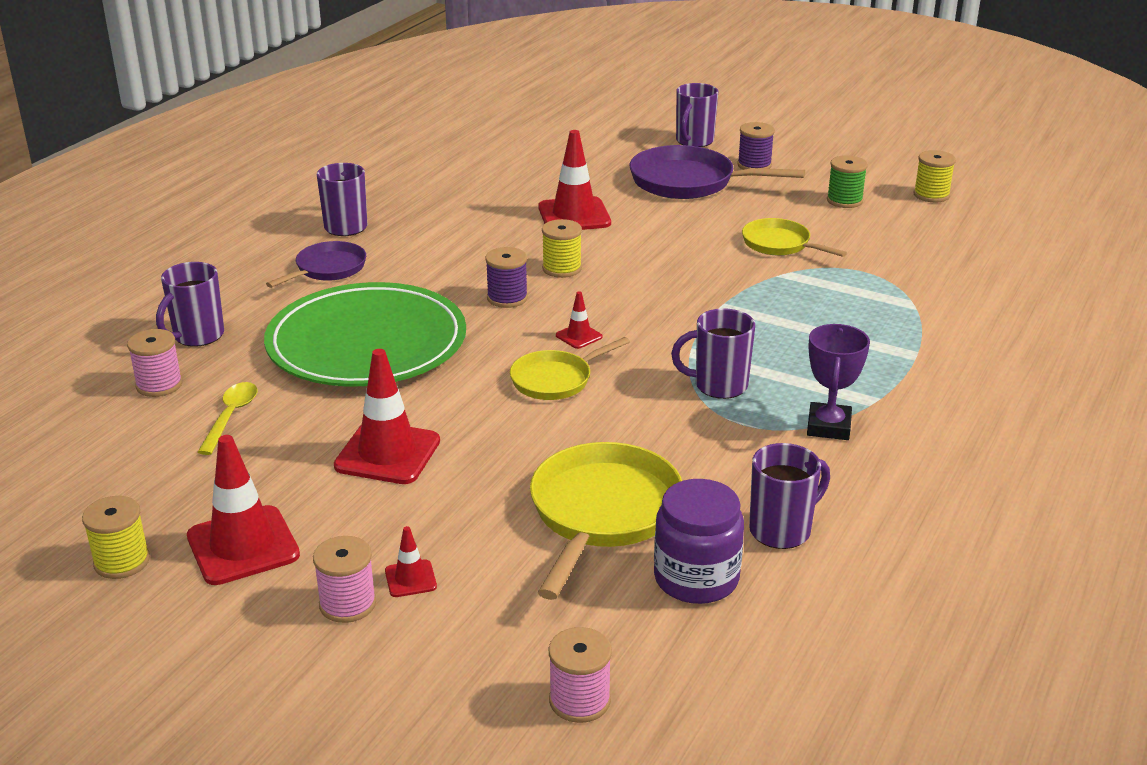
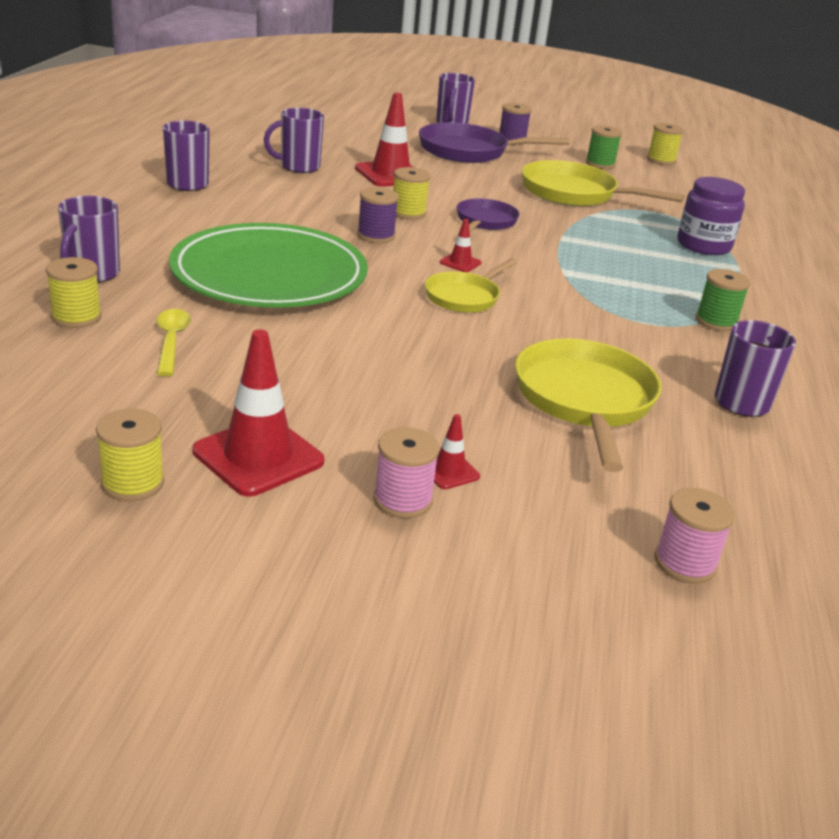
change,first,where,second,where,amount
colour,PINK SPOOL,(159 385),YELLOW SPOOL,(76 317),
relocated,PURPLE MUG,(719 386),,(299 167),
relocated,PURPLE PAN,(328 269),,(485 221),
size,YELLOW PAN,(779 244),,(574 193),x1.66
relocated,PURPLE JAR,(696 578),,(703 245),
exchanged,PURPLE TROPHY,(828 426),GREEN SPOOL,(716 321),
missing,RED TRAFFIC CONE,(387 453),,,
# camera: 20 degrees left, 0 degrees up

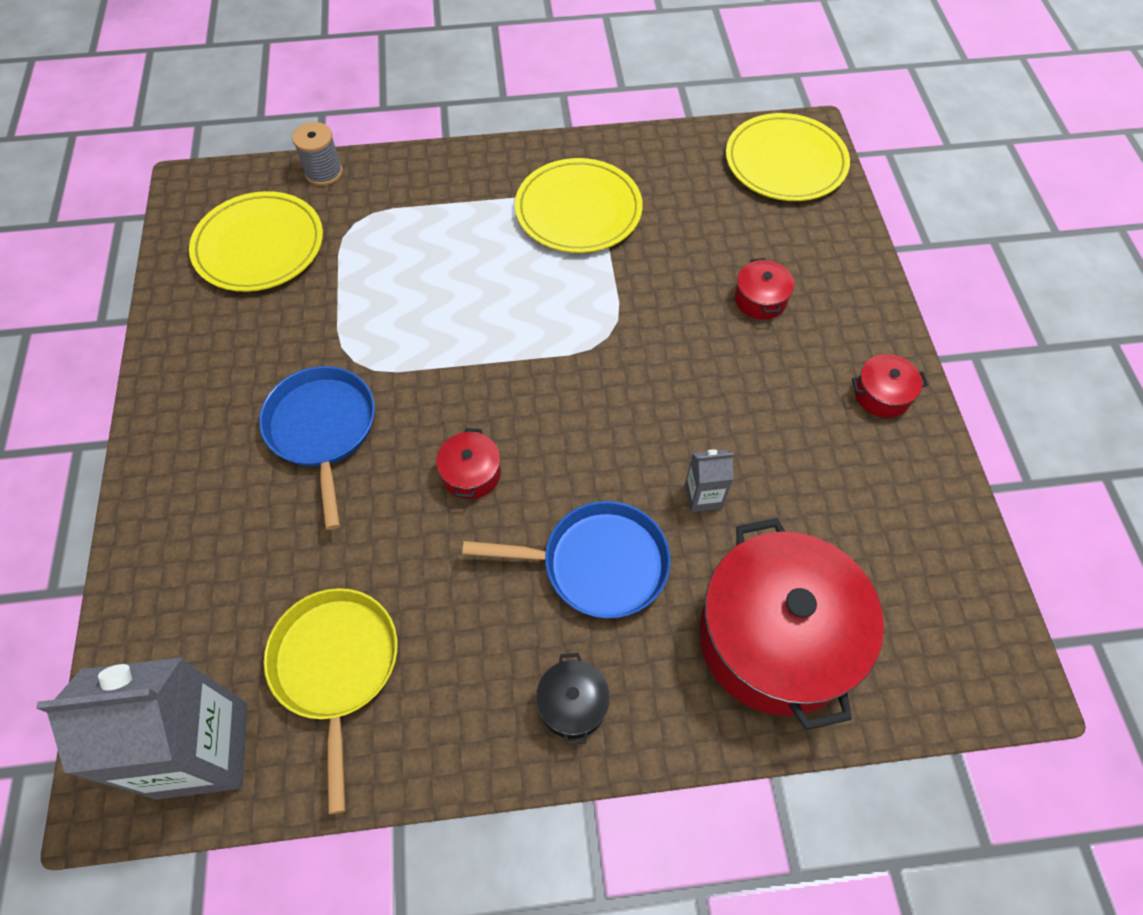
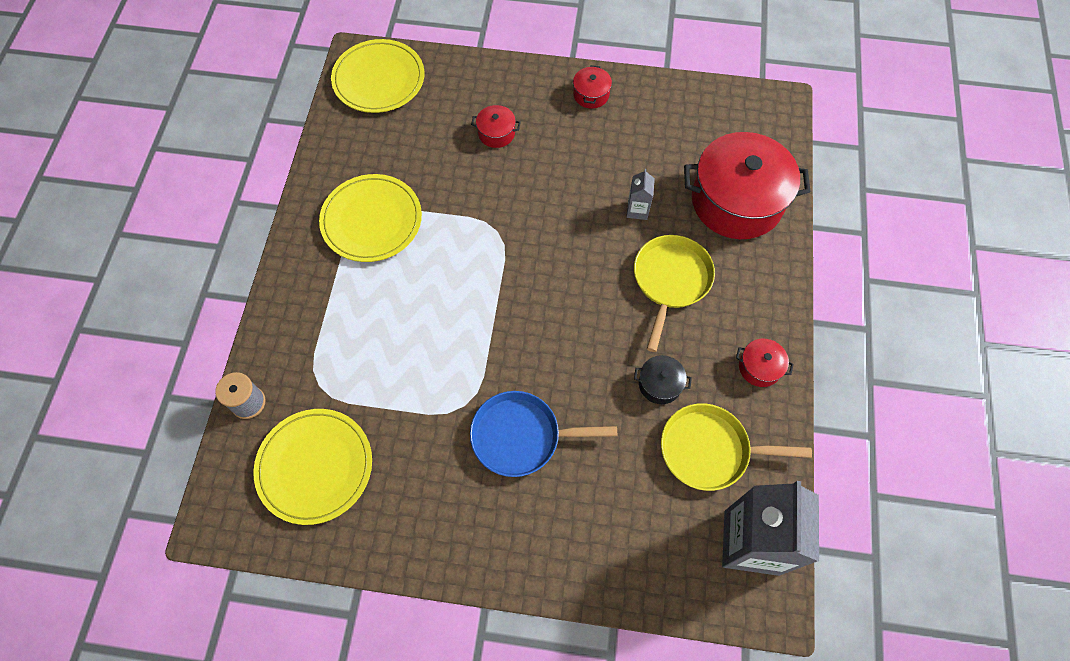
change,first,where,second,where,amount
colour,BLUE PAN,(597 564),YELLOW PAN,(670 281),
relocated,BLACK POT,(572 704),,(660 384),
relocated,RED POT,(471 474),,(759 367),
# camera: 75 degrees left, 5 degrees up

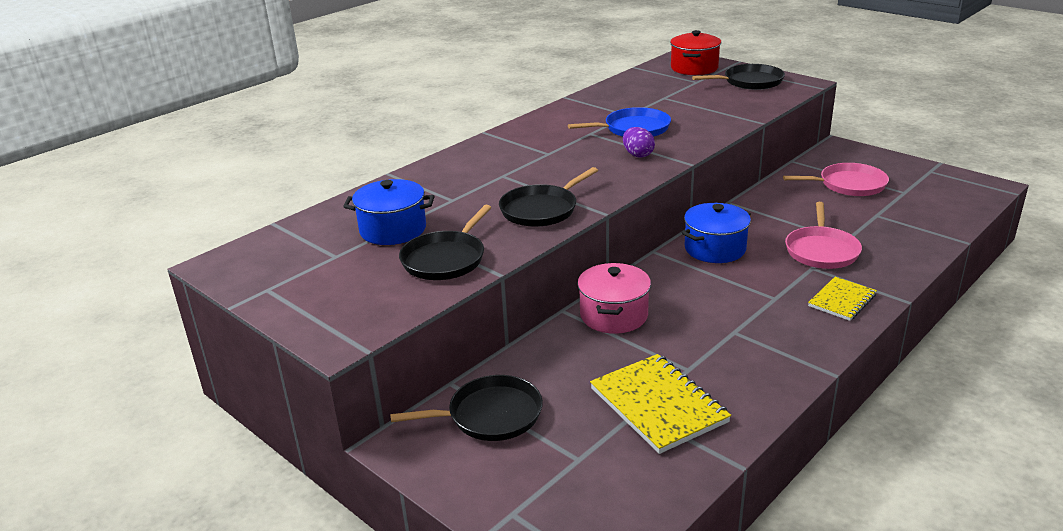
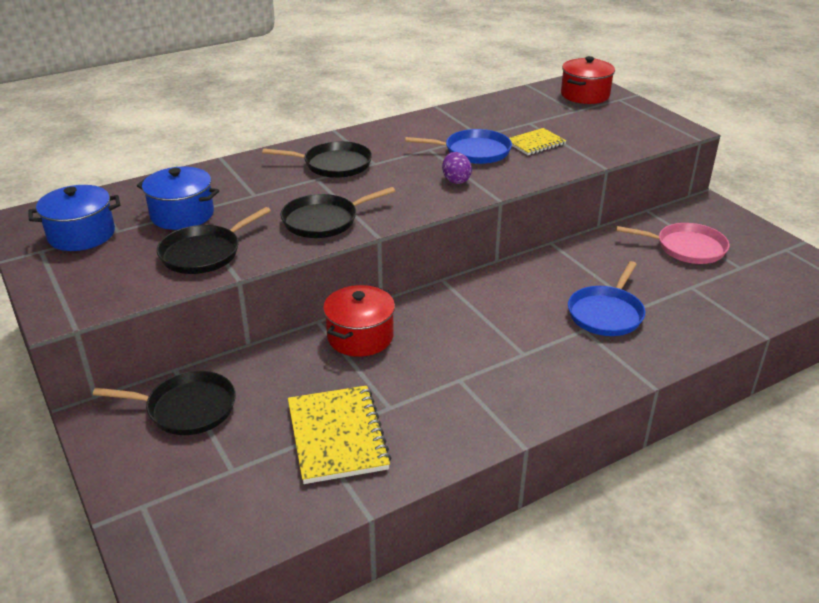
change,first,where,second,where,amount
relocated,BLUE POT,(715 249),,(81 235),
relocated,BLACK PAN,(750 82),,(334 165),
colour,PINK POT,(614 315),RED POT,(360 337),
relocated,YELLOW NOTEBOOK,(842 300),,(535 143),
colour,PINK PAN,(821 250),BLUE PAN,(606 313),
# camera: 15 degrees right, 5 degrees up

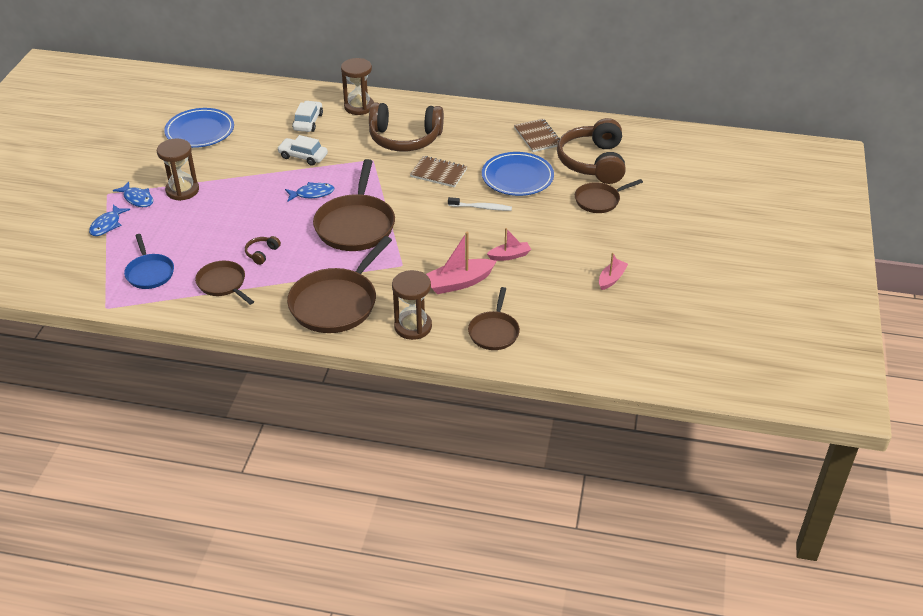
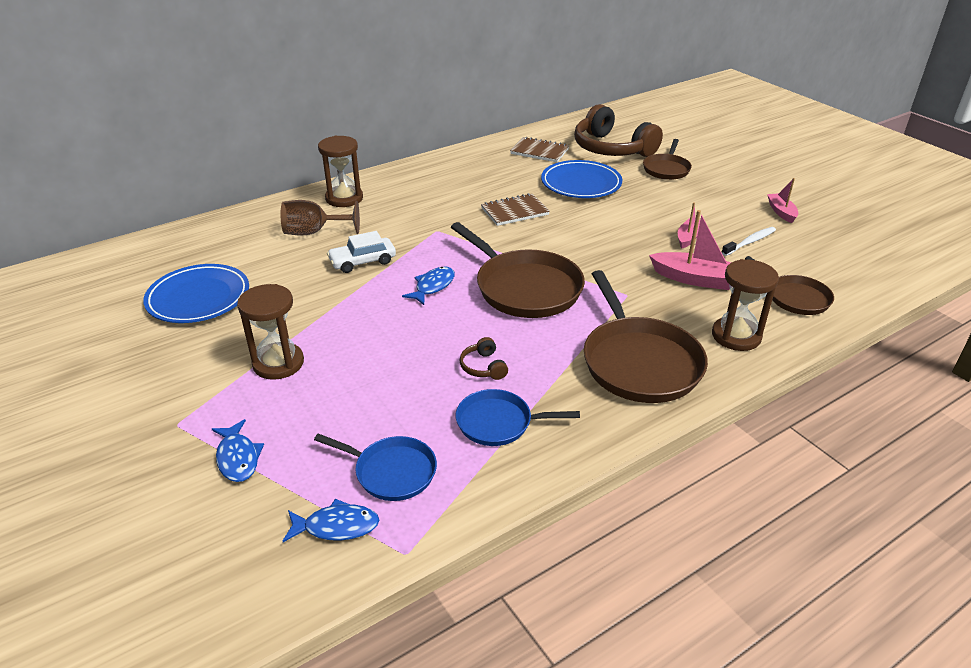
change,first,where,second,where,amount
exchanged,WHITE CAR,(308 122),BROWN GOBLET,(314 232),
relocated,BLUE FISH,(137 199),,(337 526),
colour,BROWN PAN,(223 283),BLUE PAN,(498 423),
spun,PINK BOAT,(459 283),,(696 279),90 degrees counterclockwise
relocated,WHITE TOOTHBRUSH,(481 207),,(750 242),
missing,BROWN HEADPHONES,(405 139),,,
# camera: 45 degrees left, 5 degrees down

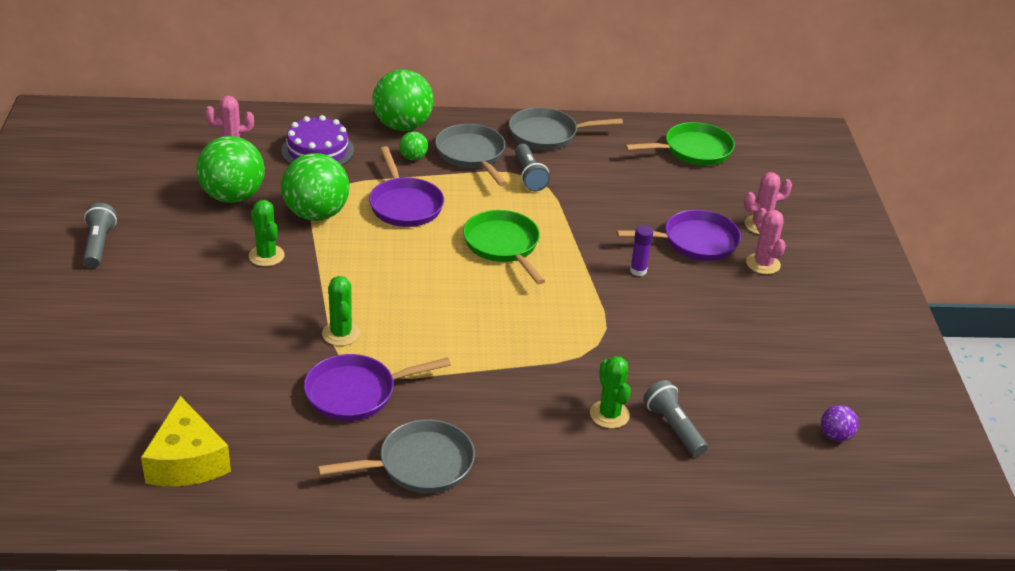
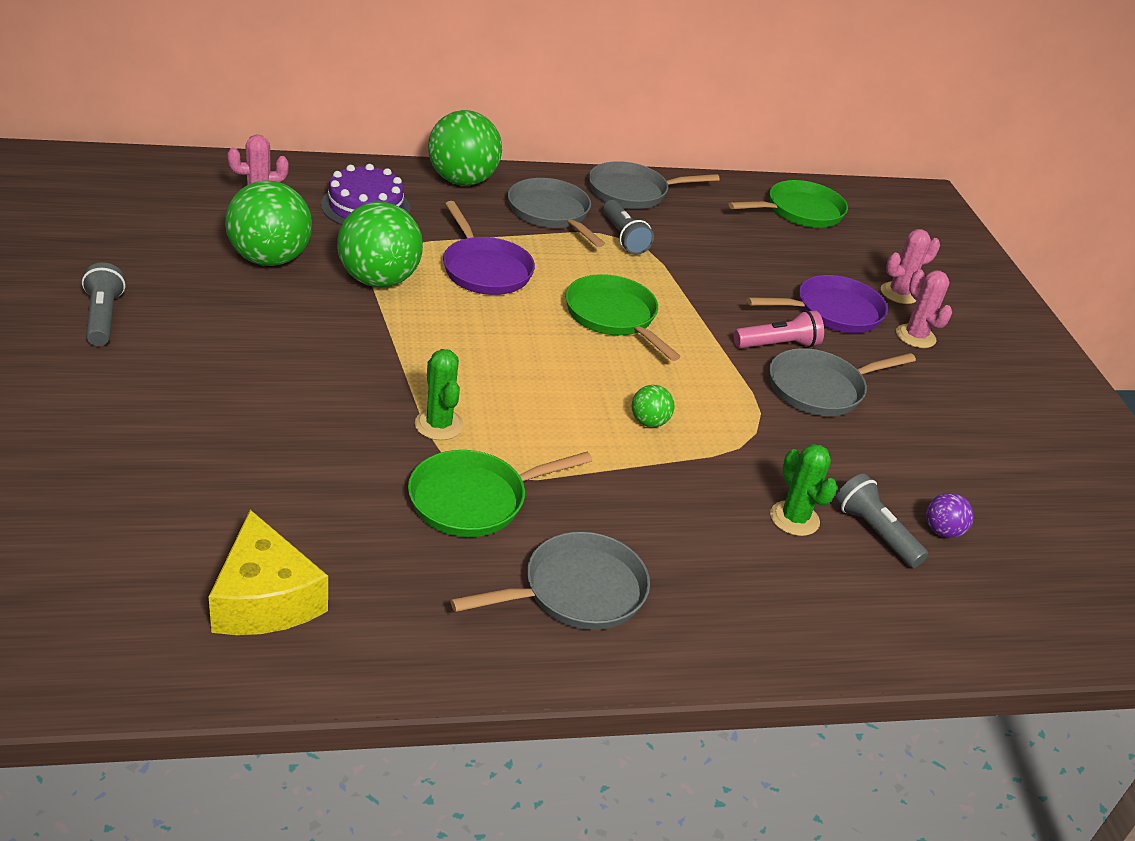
change,first,where,second,where,amount
colour,PURPLE PAN,(356 393),GREEN PAN,(474 500),
relocated,GREEN BALL,(413 158),,(649 422),
exchanged,PURPLE GLUE STICK,(638 271),PINK FLASHLIGHT,(778 345),
appeared,,,GREY PAN,(821 389),
relocated,PURPLE BALL,(835 436),,(942 531),
missing,GREEN CACTUS,(266 256),,,
# camera: 10 degrees left, 0 degrees up

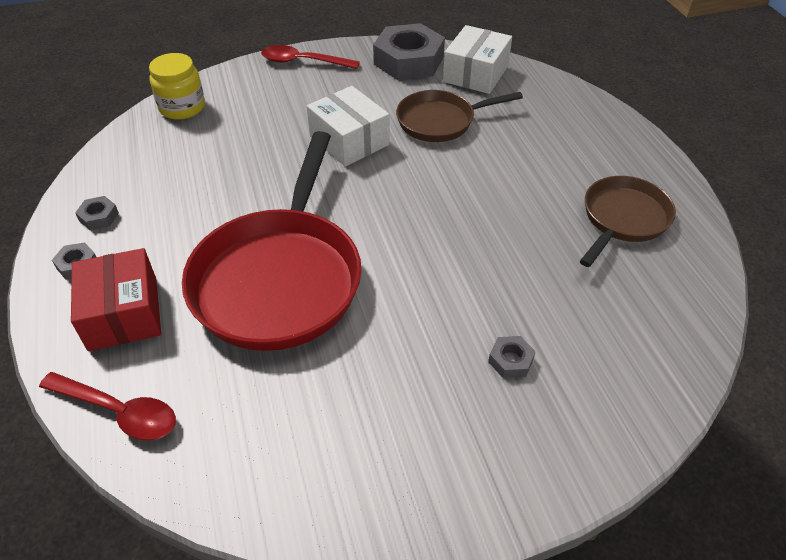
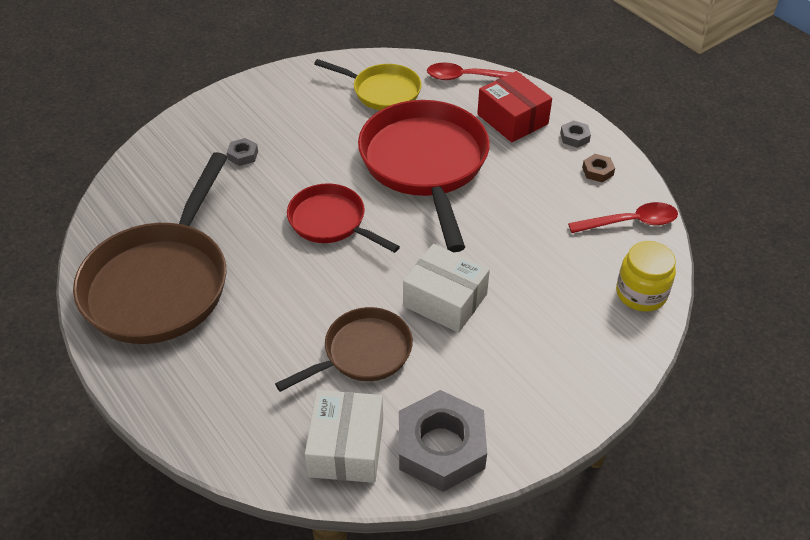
change,first,where,second,where,amount
size,BROWN PAN,(623 219),,(160 283),x1.79
appeared,,,RED PAN,(331 222),
appeared,,,YELLOW PAN,(382 91),
relocated,RED SPOON,(303 62),,(630 222),
colour,GREY NUT,(99 217),BROWN NUT,(597 171),
# camera: 160 degrees right, 0 degrees up

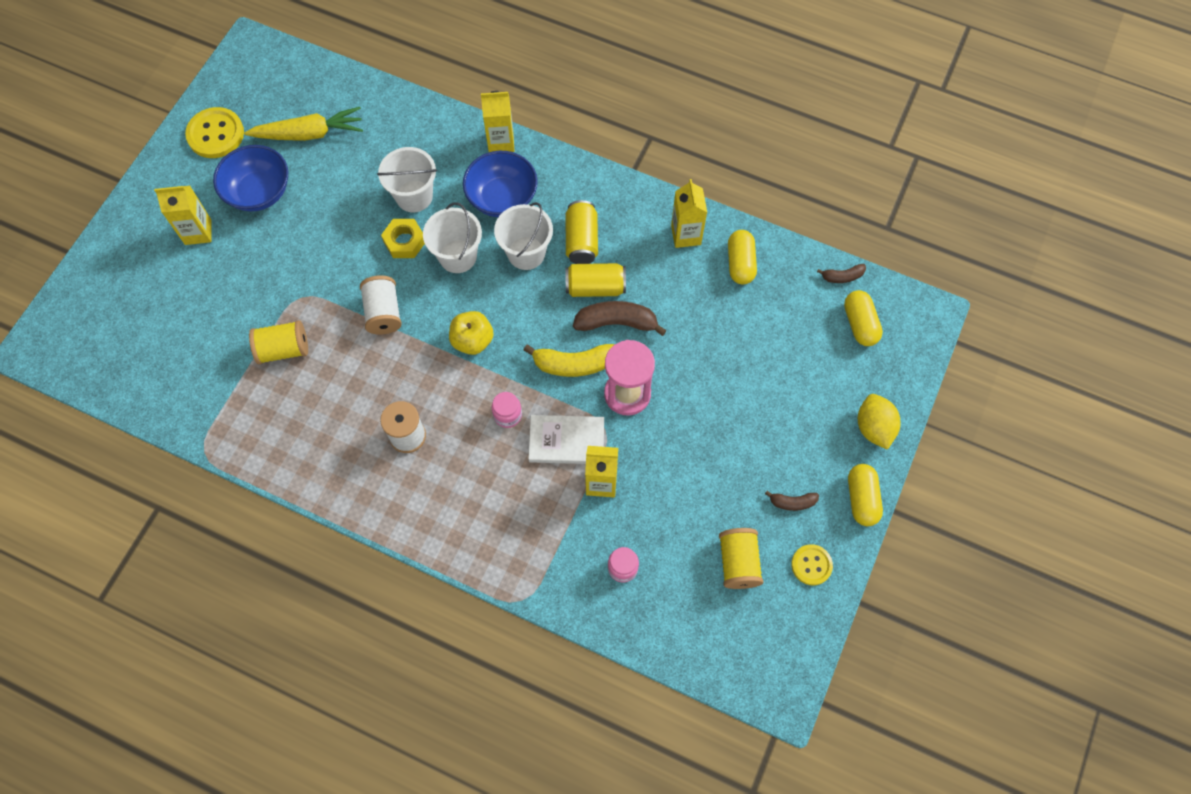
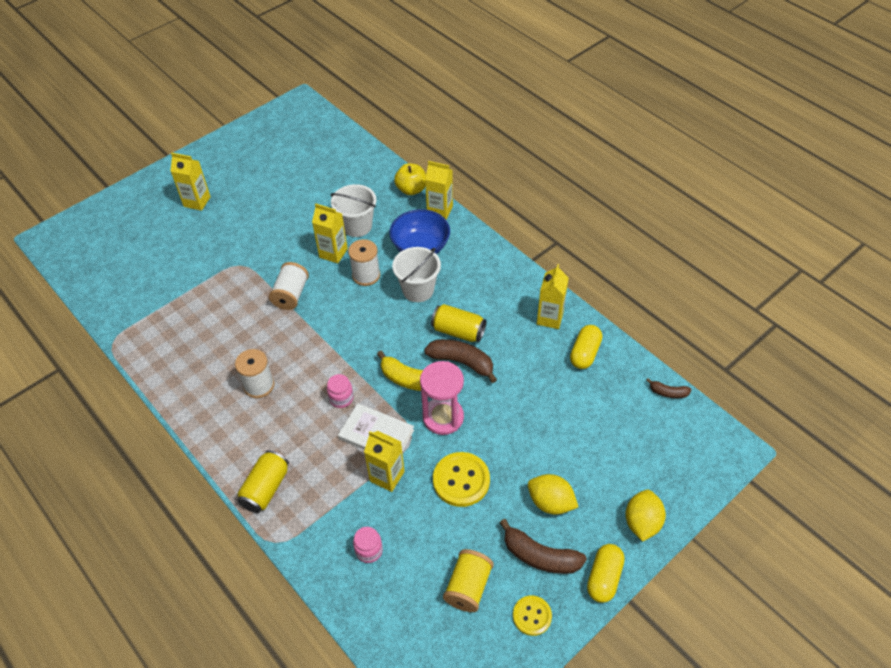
change,first,where,second,where,amount
relocated,YELLOW CAN,(581 240),,(266 488),
exchanged,YELLOW NUT,(404 241),YELLOW CARTON,(333 253),
exchanged,WHITE BUCKET,(458 256),WHITE SPOOL,(366 275),
relocated,YELLOW APPLE,(472 340),,(411 189),
relocated,YELLOW BUTTON,(215 134),,(461 480),
size,BROWN BANANA,(792 502),,(540 556),x1.83
appeared,,,YELLOW LEMON,(550 502),
missing,BLUE BOWL,(259 192),,,
missing,YELLOW CARROT,(309 133),,,
missing,YELLOW SPOOL,(284 349),,,
missing,YELLOW CAPSULE,(860 324),,,
# camera: 25 degrees right, 15 degrees down

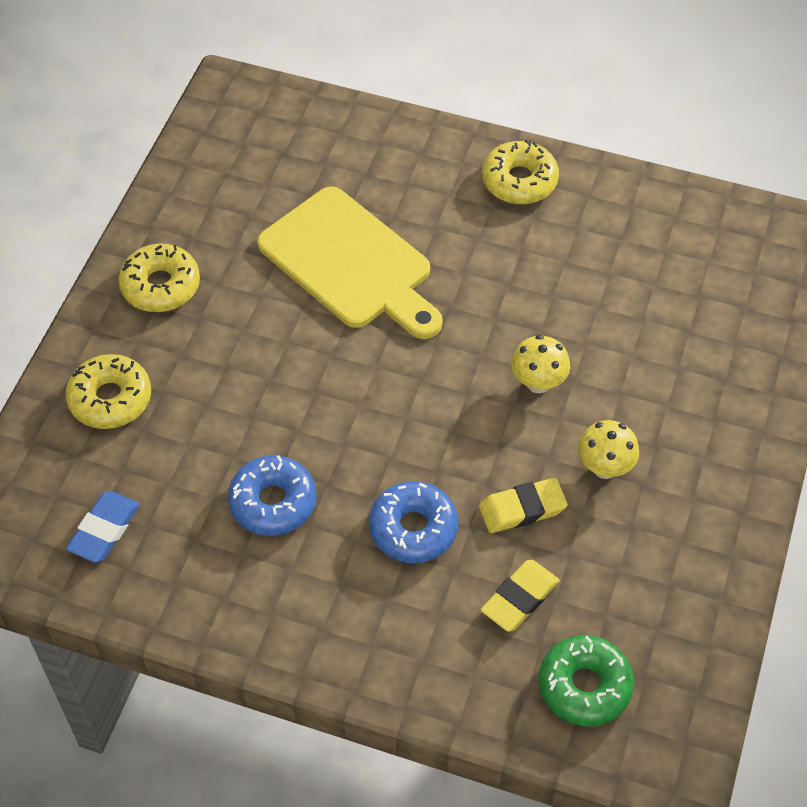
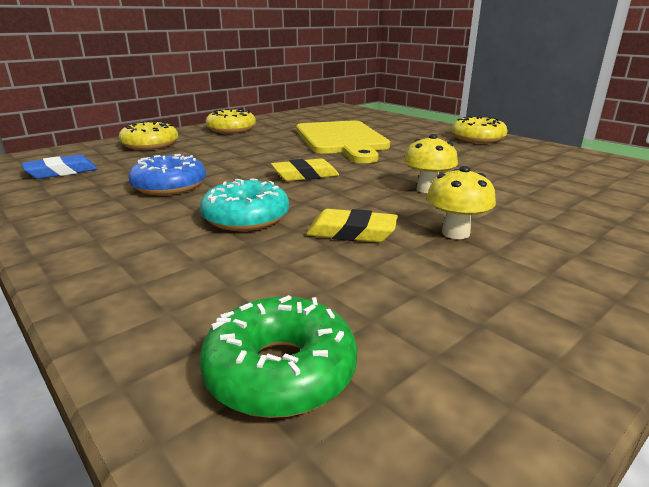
change,first,where,second,where,amount
colour,BLUE DONUT,(413 529),TURQUOISE DONUT,(246 218),
relocated,YELLOW ERASER,(519 598),,(305 175),
# camera: 30 degrees right, 30 degrees down

